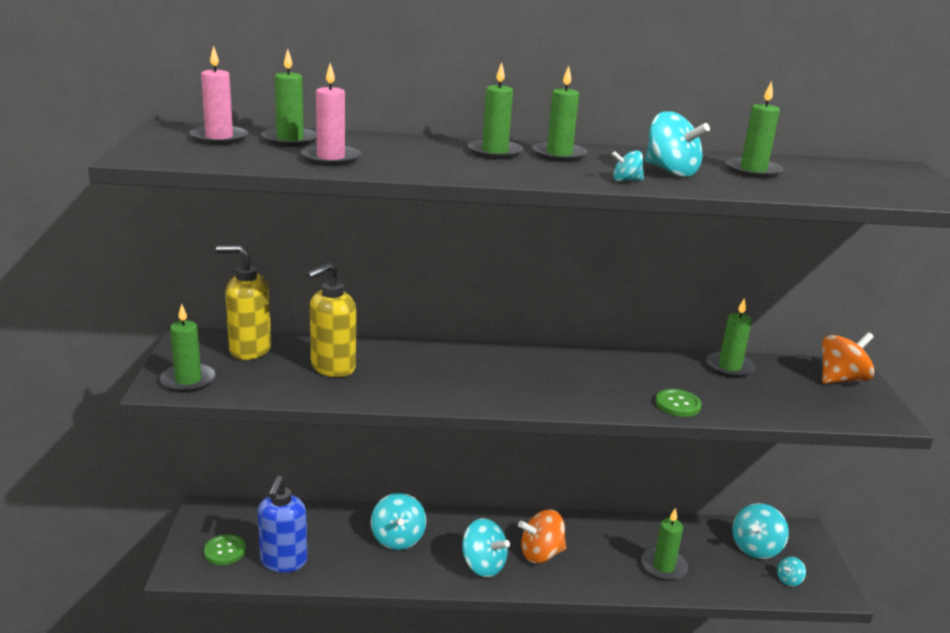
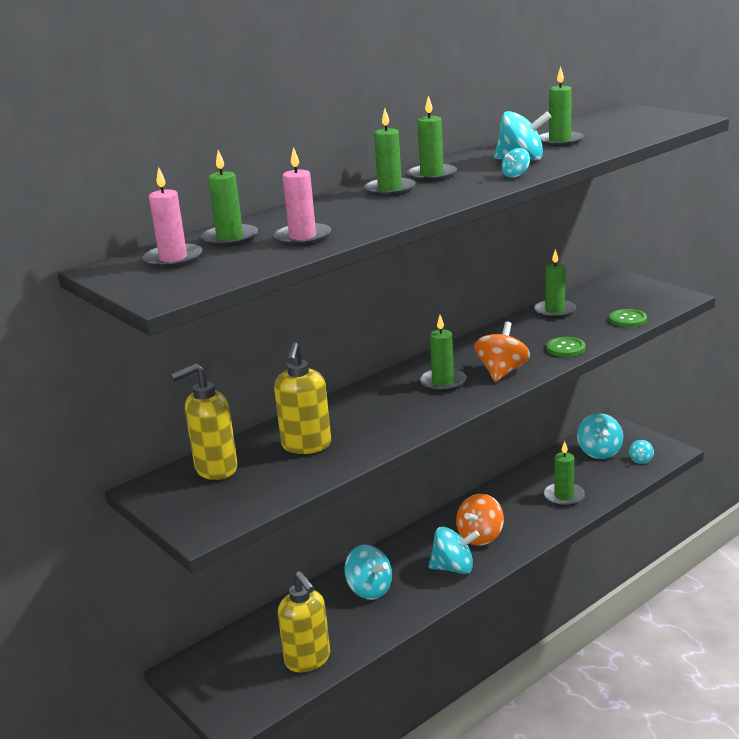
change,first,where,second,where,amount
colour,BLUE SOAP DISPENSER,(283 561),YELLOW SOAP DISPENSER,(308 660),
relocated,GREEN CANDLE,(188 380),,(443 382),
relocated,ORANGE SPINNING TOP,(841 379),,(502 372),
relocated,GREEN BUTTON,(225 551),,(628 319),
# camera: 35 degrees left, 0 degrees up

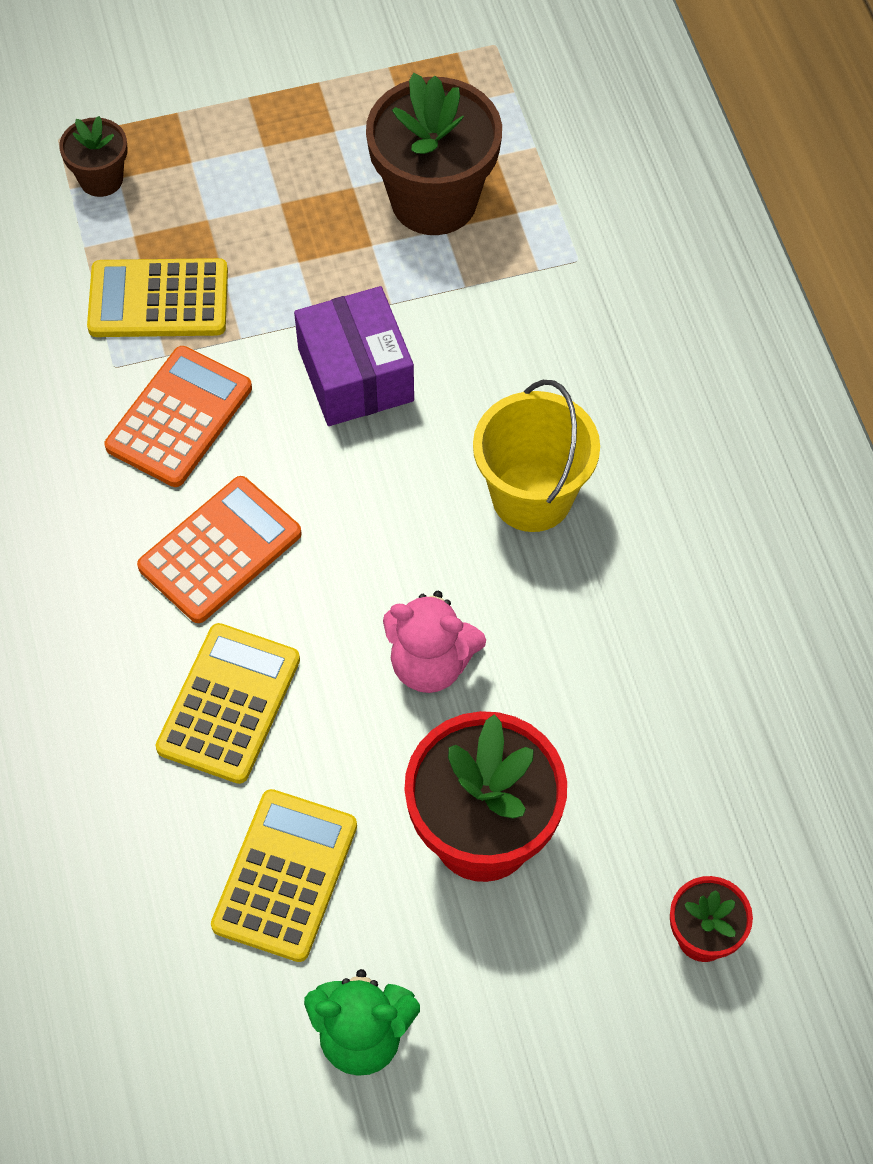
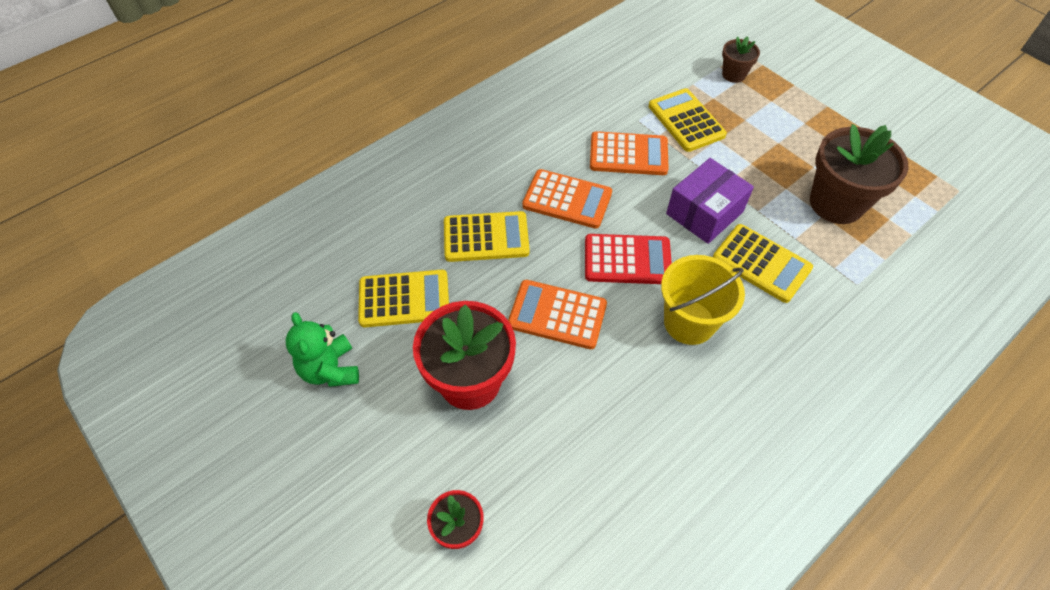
change,first,where,second,where,amount
exchanged,PINK TEDDY BEAR,(430 663),ORANGE CALCULATOR,(557 315),
appeared,,,RED CALCULATOR,(627 260),
appeared,,,YELLOW CALCULATOR,(761 263),
# camera: 65 degrees right, 5 degrees down

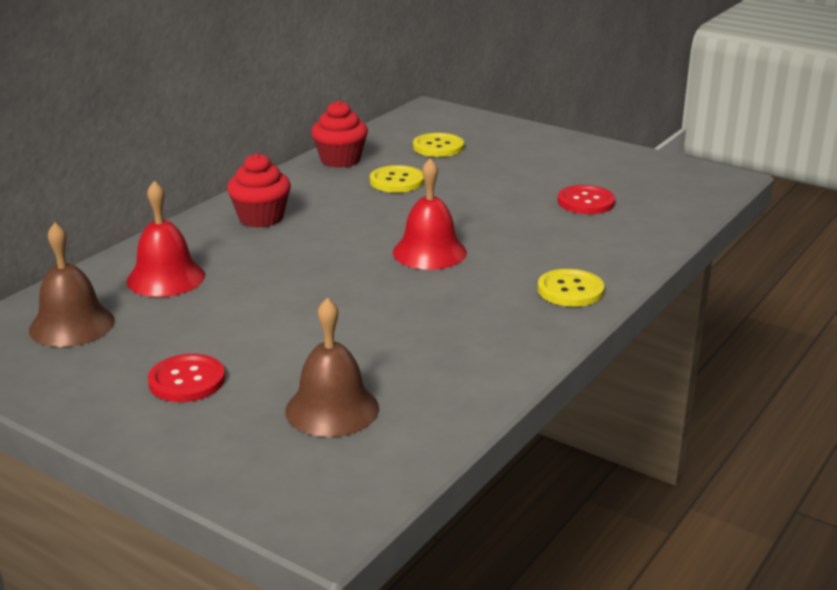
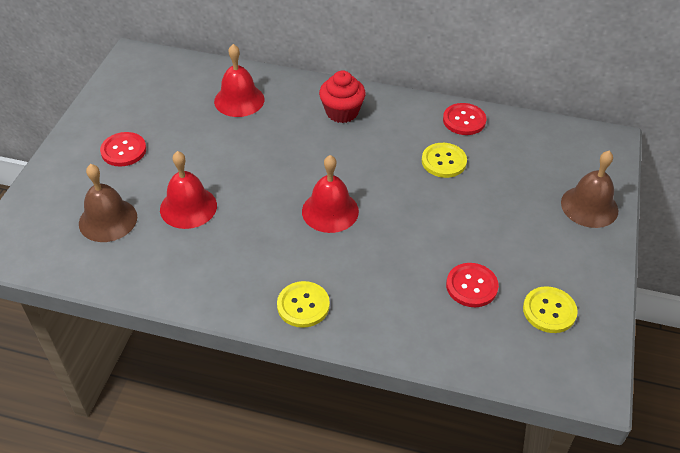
change,first,where,second,where,amount
appeared,,,RED BELL,(188 207),
exchanged,RED CUPCAKE,(340 160),RED BUTTON,(464 120),
relocated,YELLOW BUTTON,(438 147),,(549 311),
relocated,BROWN BELL,(72 325),,(589 206),
# camera: 70 degrees right, 20 degrees up

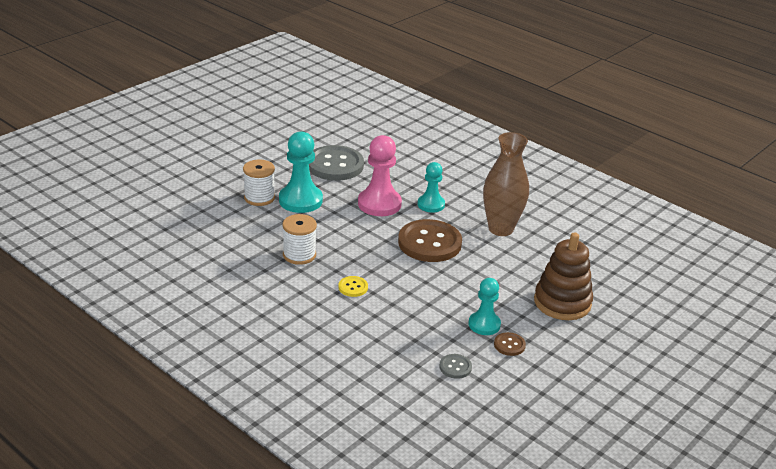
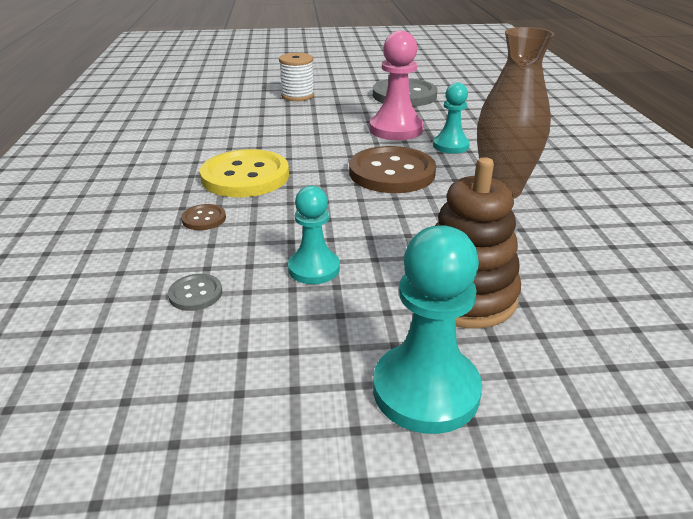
change,first,where,second,where,amount
relocated,BROWN BUTTON,(509 345),,(204 219),
size,YELLOW BUTTON,(353 287),,(245 176),x2.29
relocated,TURQUOISE PAWN,(300 200),,(426 390),
missing,WHITE SPOOL,(299 255),,,
# camera: 45 degrees right, 0 degrees up

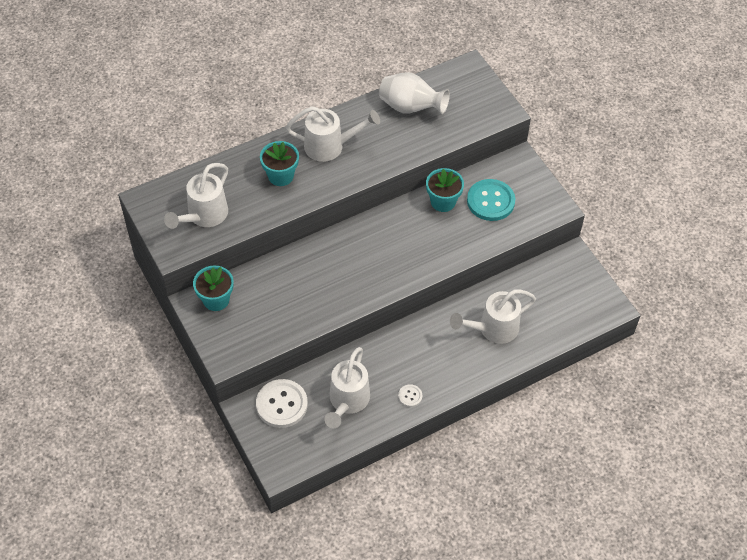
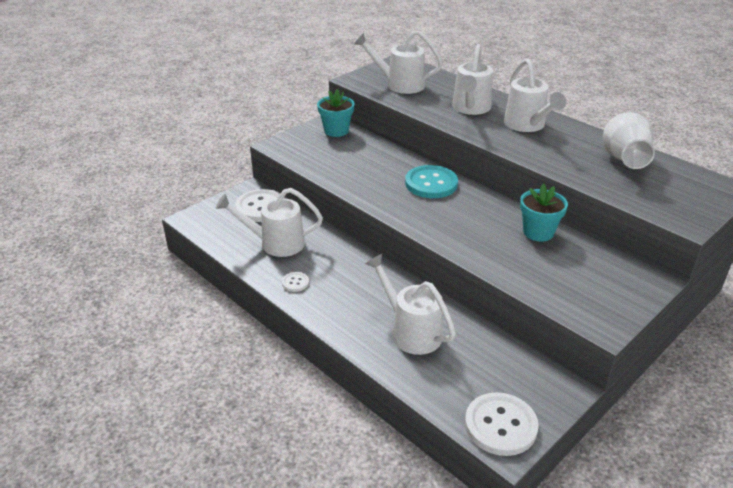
change,first,where,second,where,amount
relocated,TURQUOISE BUTTON,(490 201),,(431 183),
exchanged,TURQUOISE FLOWER POT,(280 176),WHITE WATERING CAN,(470 108),
appeared,,,WHITE BUTTON,(500 425),
# camera: 75 degrees right, 20 degrees down

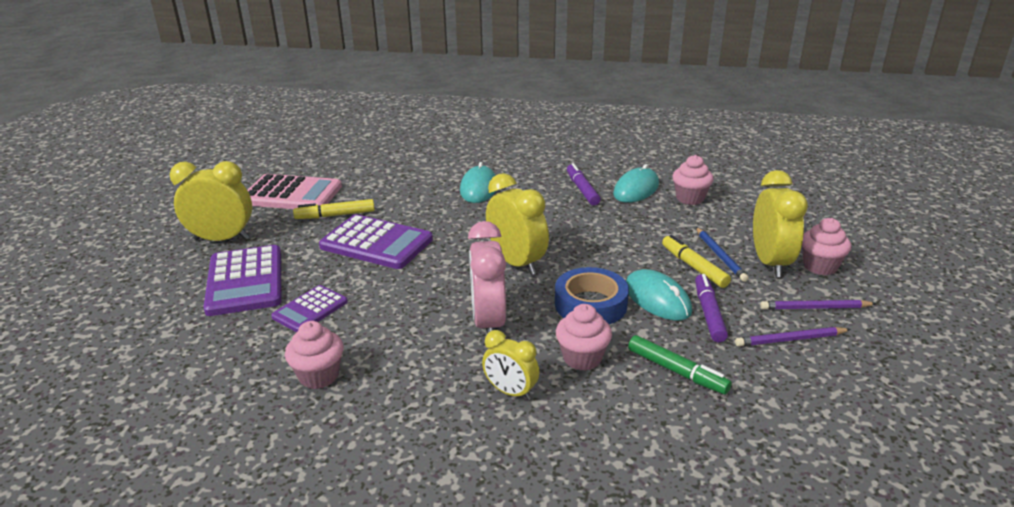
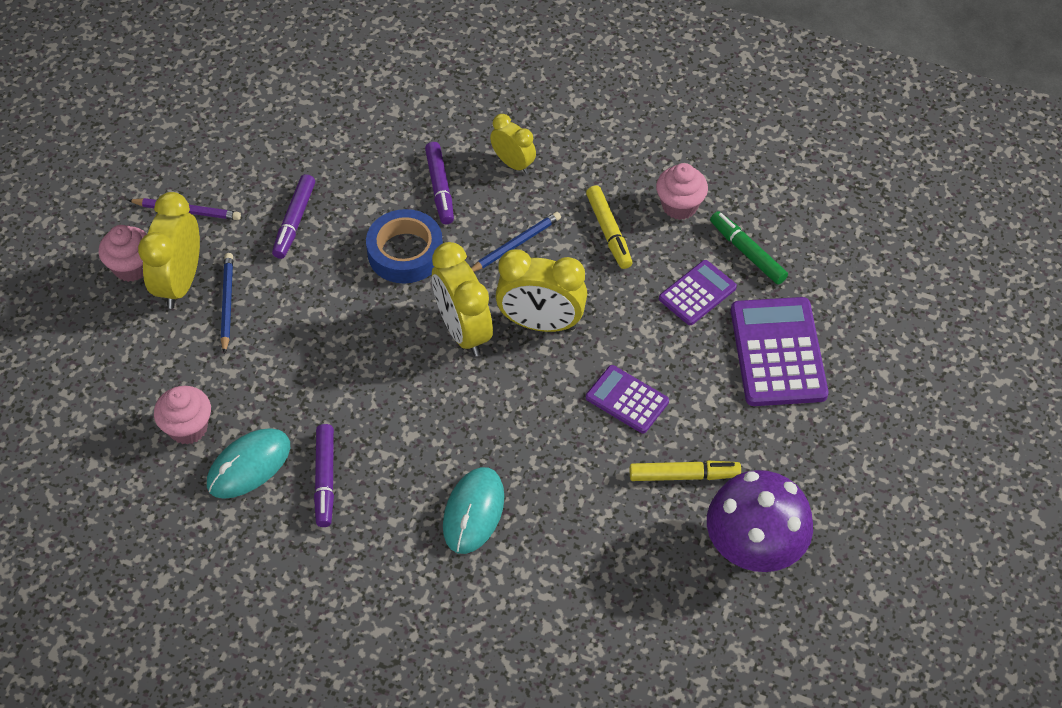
change,first,where,second,where,amount
exchanged,PINK CUPCAKE,(582 358),PURPLE MARKER,(440 188),
exchanged,PINK CLOCK,(488 322),BLUE PENCIL,(515 244),
relocated,YELLOW CLOCK,(222 239),,(541 323),
relocated,YELLOW MARKER,(694 267),,(608 232),
size,PURPLE CALCULATOR,(376 243),,(627 400),x0.58
exchanged,PINK CALCULATOR,(292 194),PURPLE MUSHROOM,(753 547),
relocated,GREEN MARKER,(676 371),,(747 252),
missing,TURQUOISE MOUSE,(657 299),,,
missing,PURPLE PENCIL,(790 339),,,
# camera: 170 degrees left, 25 degrees up

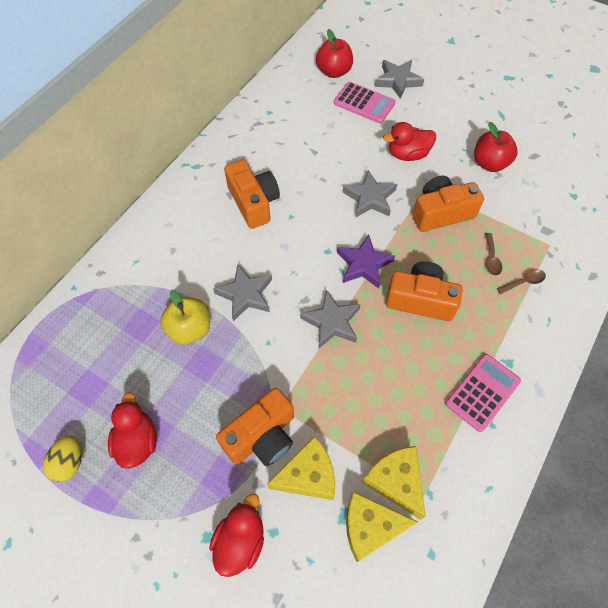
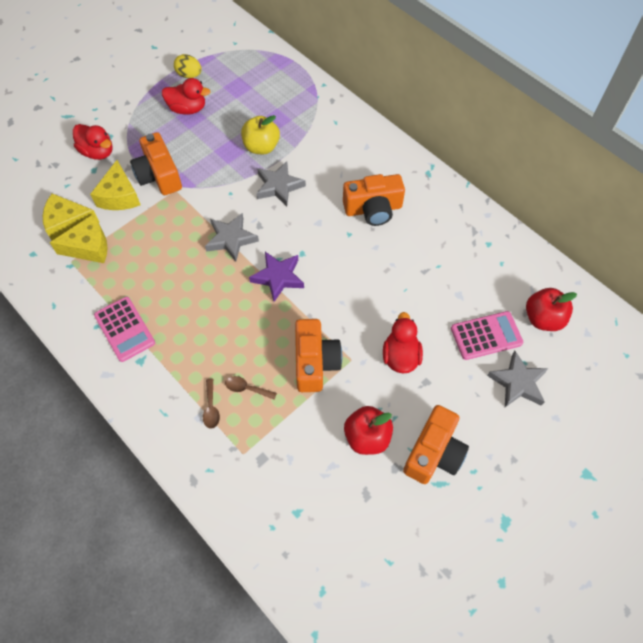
change,first,where,second,where,amount
spun,YELLOW CHEESE,(370 527),,(68 223),105 degrees counterclockwise
relocated,ORANGE CAMERA,(420 300),,(434 453),
spun,PINK CALCULATOR,(364 103),,(486 336),150 degrees counterclockwise
missing,GREY STAR,(370 198),,,
# camera: 105 degrees right, 0 degrees up

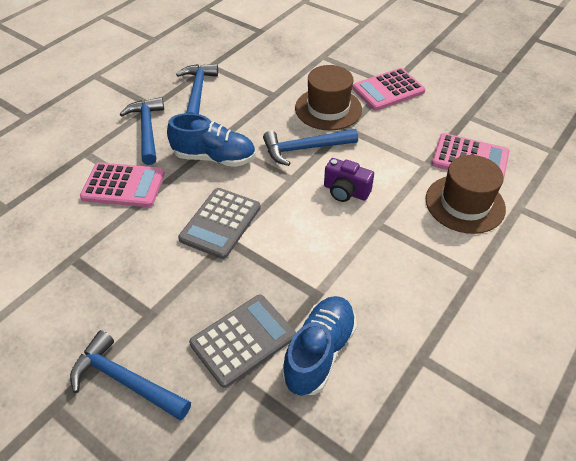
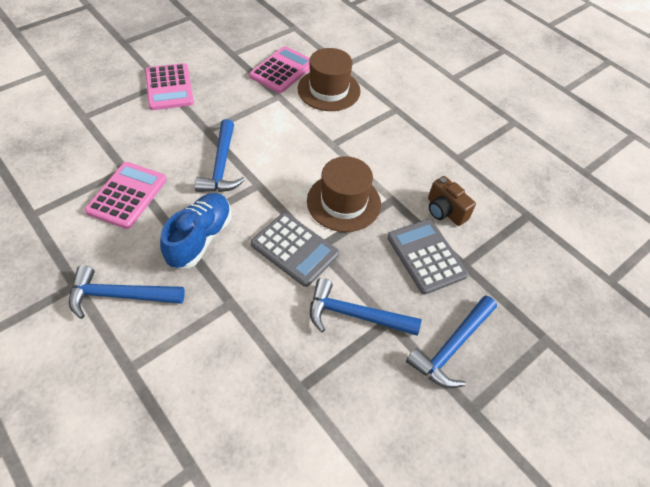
change,first,where,second,where,amount
relocated,PINK CALCULATOR,(123 185),,(127 195),
relocated,BROWN HAT,(328 109),,(343 202),
relocated,BLUE HAMMER,(197 92),,(355 315),
exchanged,BLUE SHOE,(319 352),BROWN CAMERA,(445 211),
missing,PURPLE CAMERA,(345 191),,,
# camera: 80 degrees left, 5 degrees up

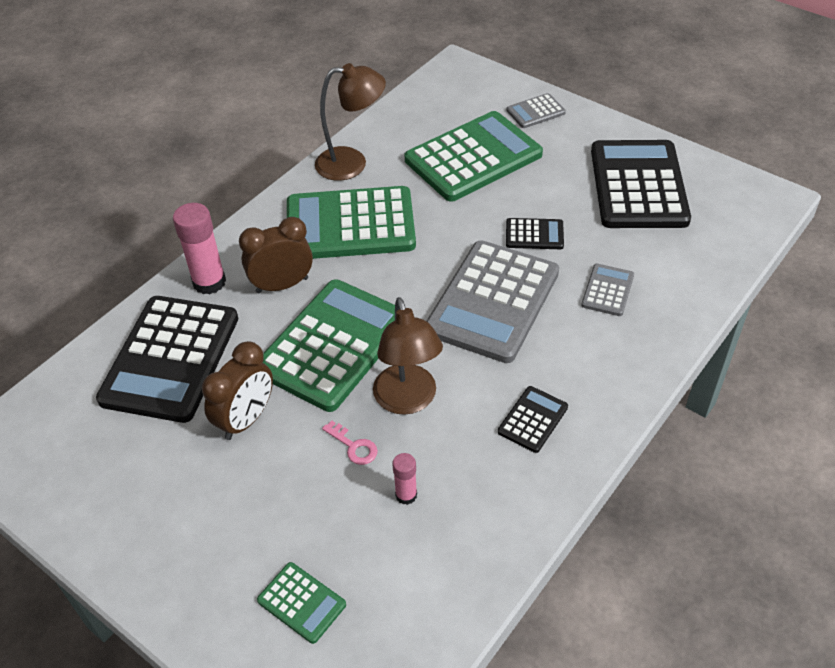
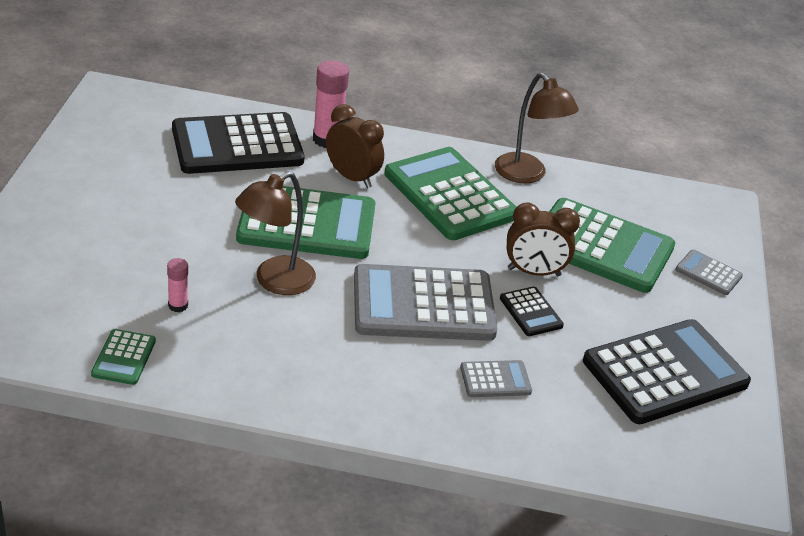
change,first,where,second,where,amount
relocated,GREEN CALCULATOR,(301 602),,(124 357),
relocated,BROWN CLOCK,(246 419),,(534 272),
missing,PINK KEY,(354 446),,,
missing,BLACK CALCULATOR,(532 419),,,
# camera: 55 degrees right, 10 degrees down

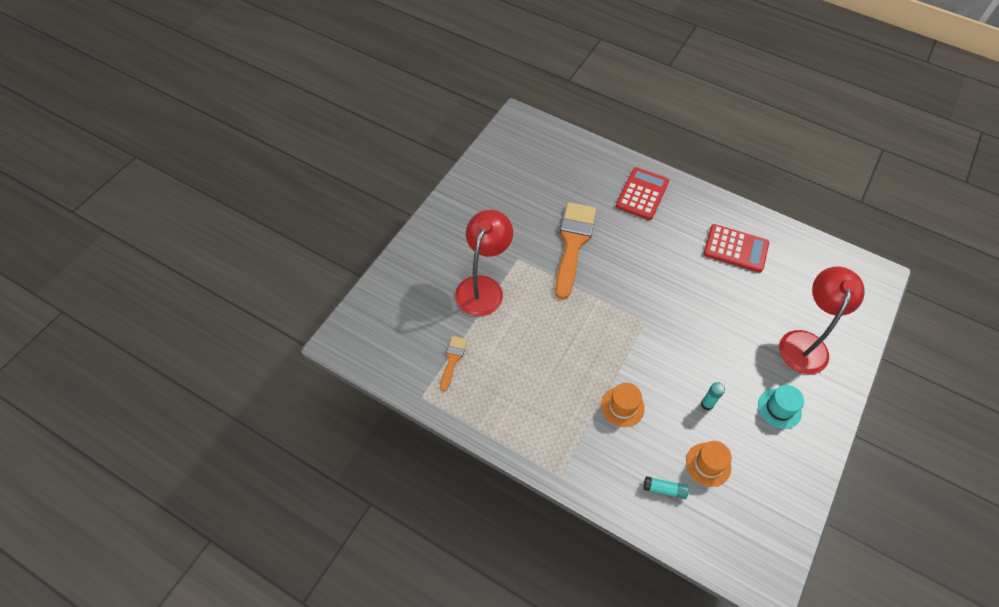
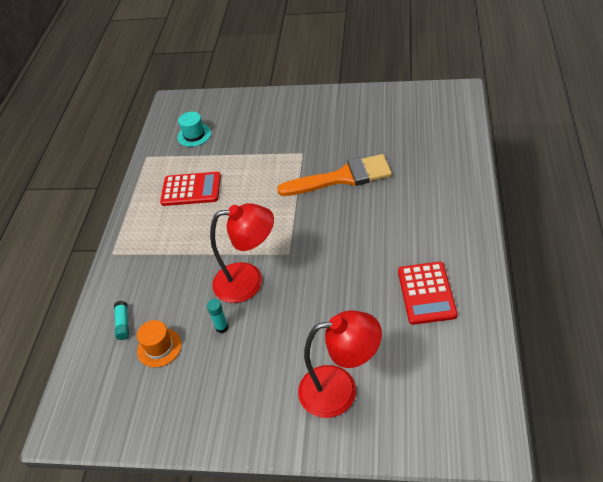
change,first,where,second,where,amount
relocated,RED CALCULATOR,(642 194),,(191 189),
relocated,TURQUOISE HAT,(779 408),,(194 135),
relocated,RED LAMP,(483 287),,(249 281),
missing,ORANGE BRUSH,(452 360),,,
missing,ORANGE HAT,(622 406),,,
# camera: 75 degrees right, 10 degrees down

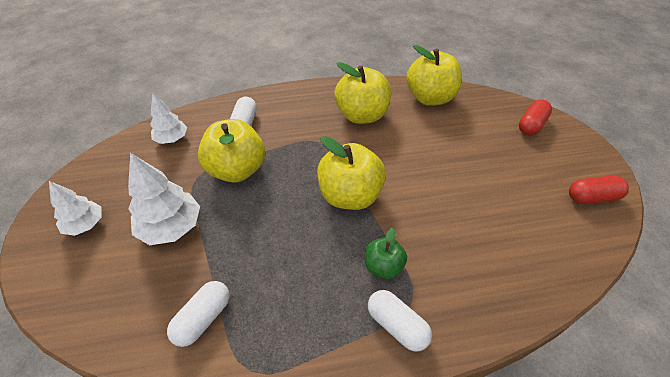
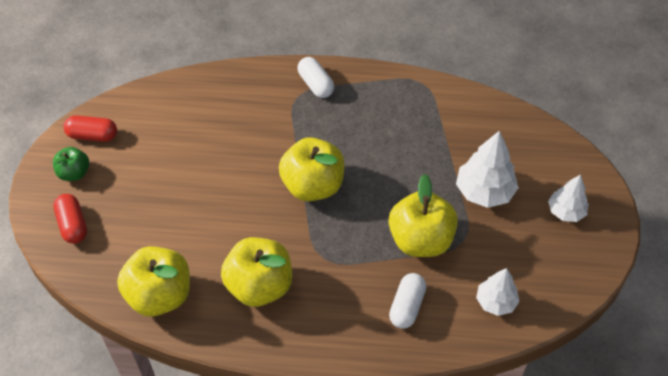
change,first,where,second,where,amount
relocated,GREEN APPLE,(383 266),,(74 173),
spun,RED CAPSULE,(531 125),,(73 225),75 degrees counterclockwise
missing,WHITE CAPSULE,(203 318),,,
# camera: 165 degrees left, 5 degrees up

